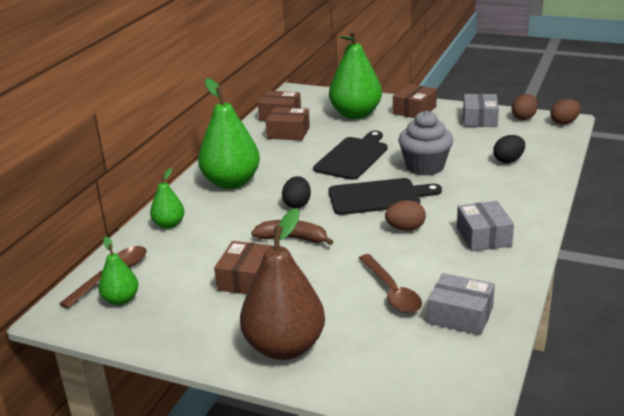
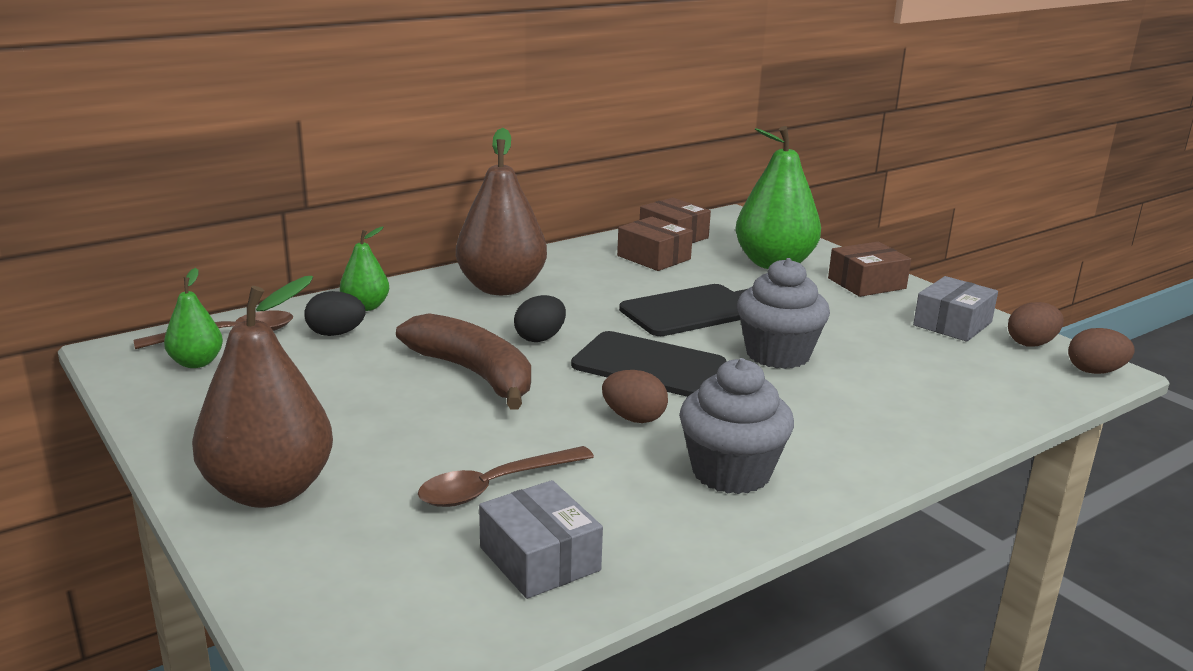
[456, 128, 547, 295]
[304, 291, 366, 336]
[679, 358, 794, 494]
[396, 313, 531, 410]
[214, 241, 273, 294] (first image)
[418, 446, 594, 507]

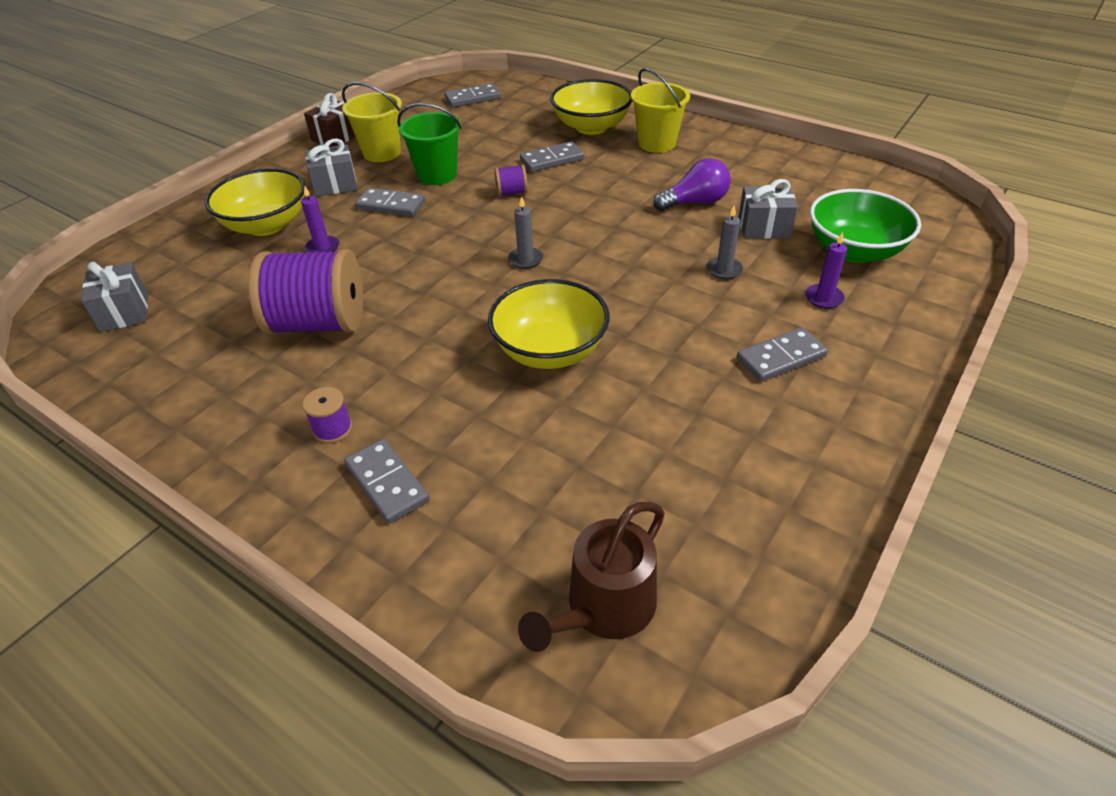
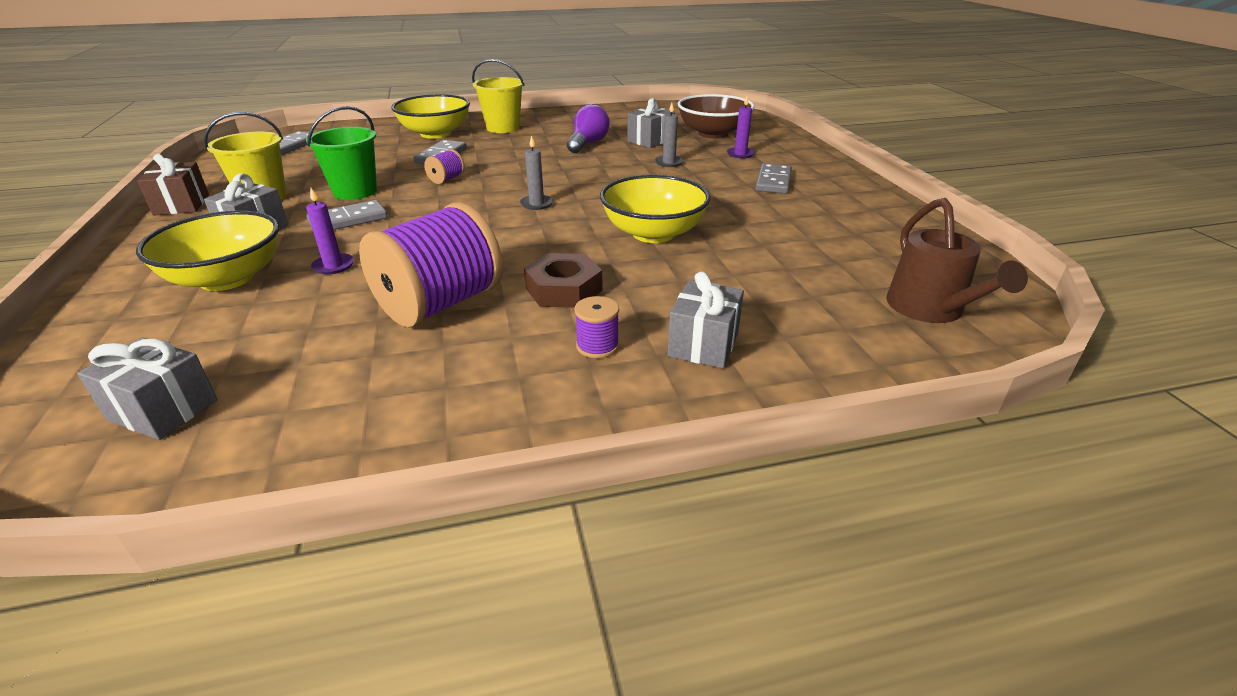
[678, 94, 755, 139]
[668, 272, 744, 368]
[524, 253, 603, 308]

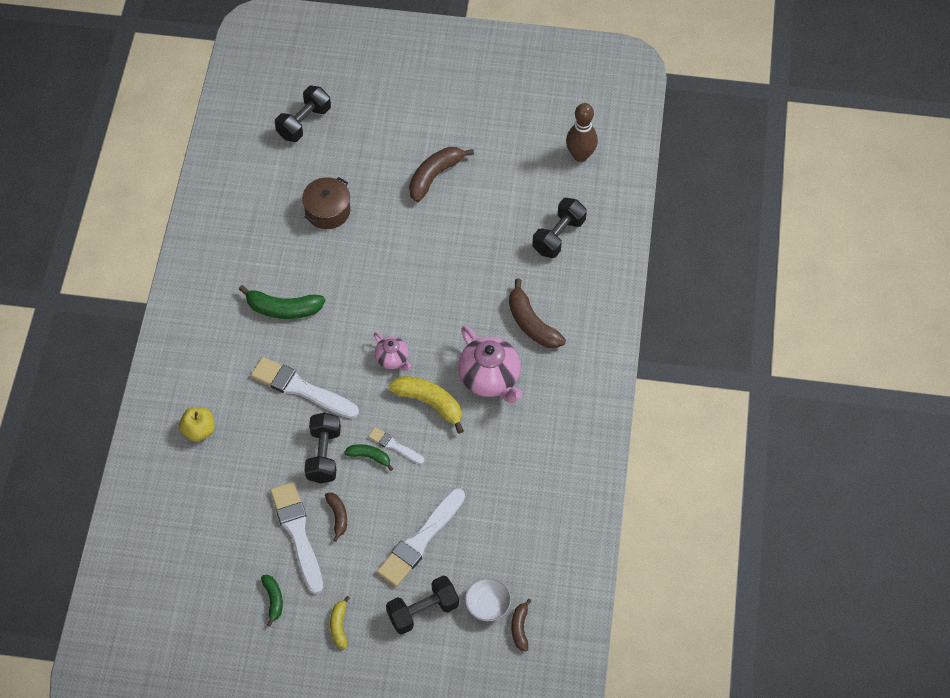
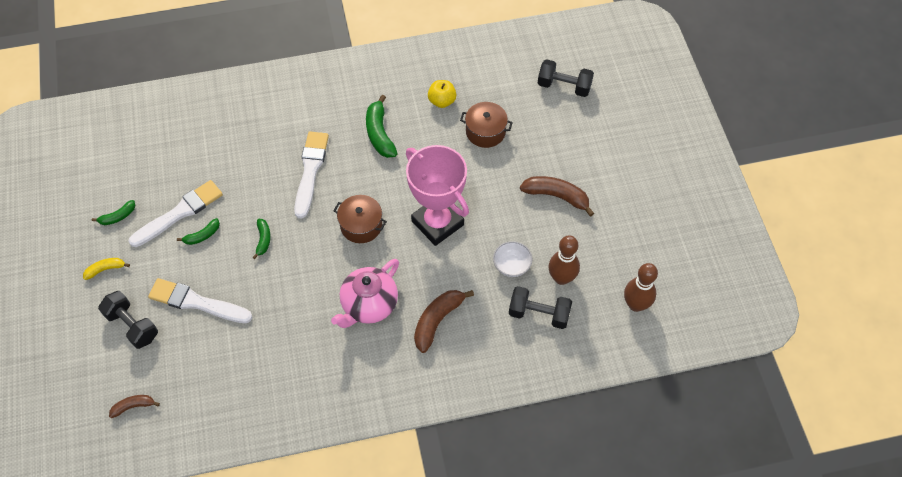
[333, 195, 387, 243]
[388, 376, 464, 434] (first image)
[428, 80, 456, 108]
[305, 412, 341, 483] (first image)
[368, 427, 424, 464] (first image)
[177, 218, 220, 245]
[493, 241, 532, 277]
[406, 145, 469, 246]
[548, 235, 580, 285]

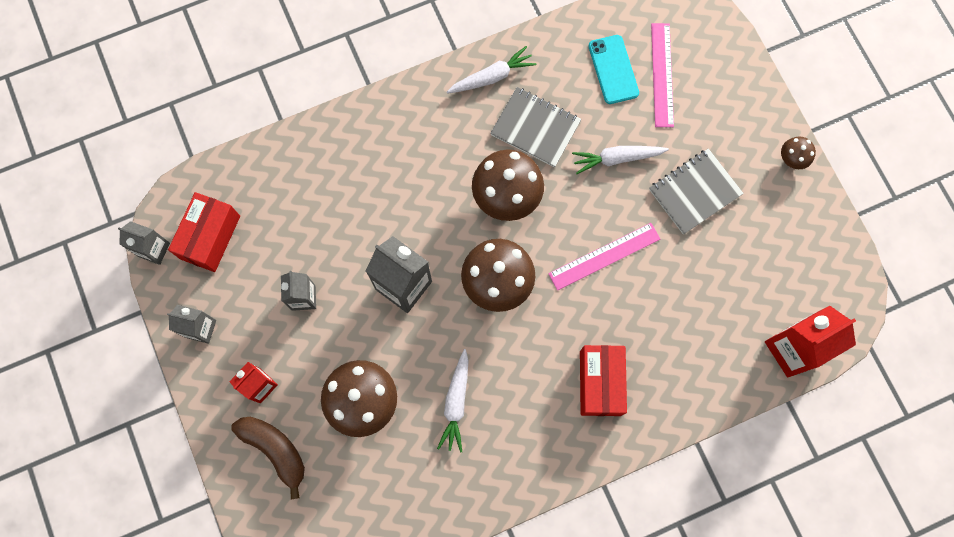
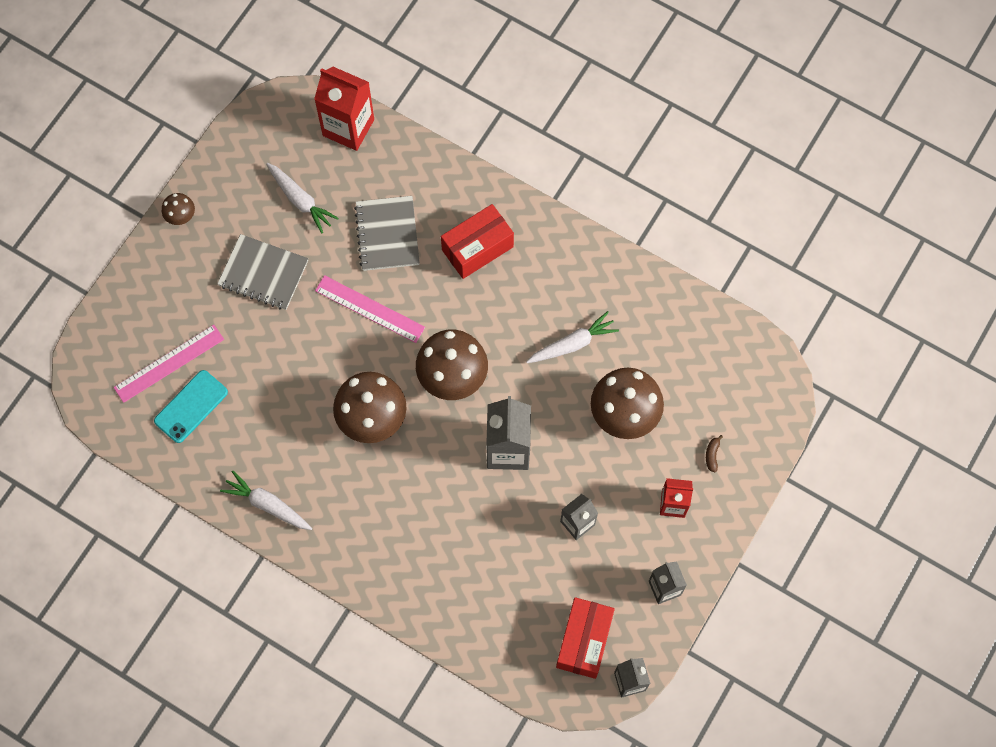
[354, 196, 420, 271]
[266, 163, 339, 234]
[556, 597, 615, 679]
[706, 435, 723, 472]

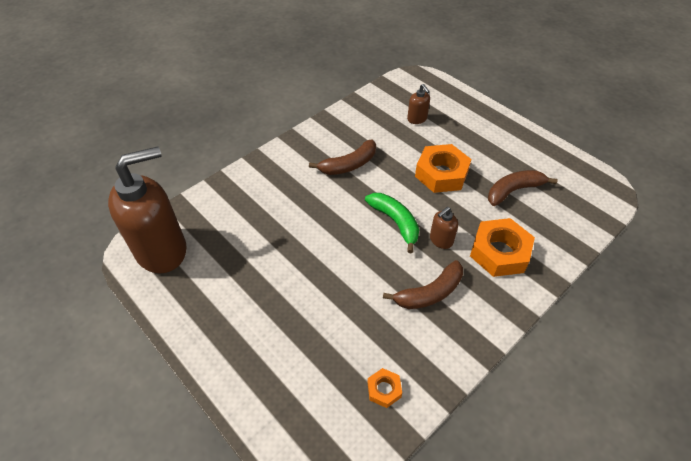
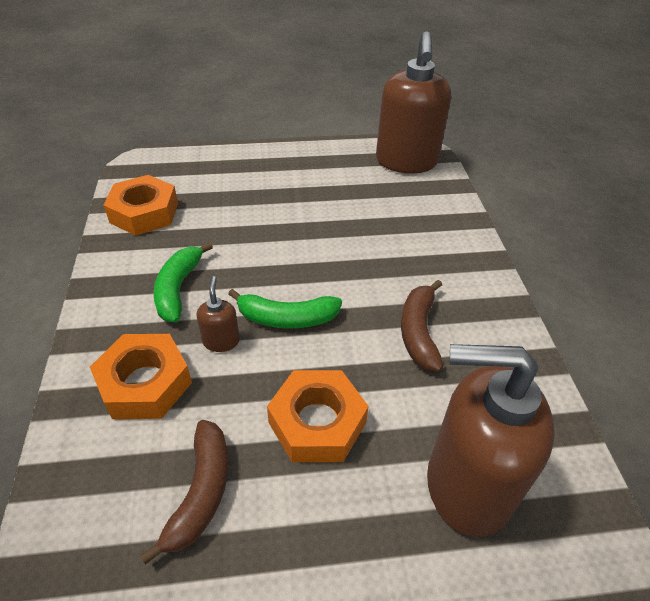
[427, 344, 555, 537]
[153, 242, 213, 322]
[104, 175, 178, 236]

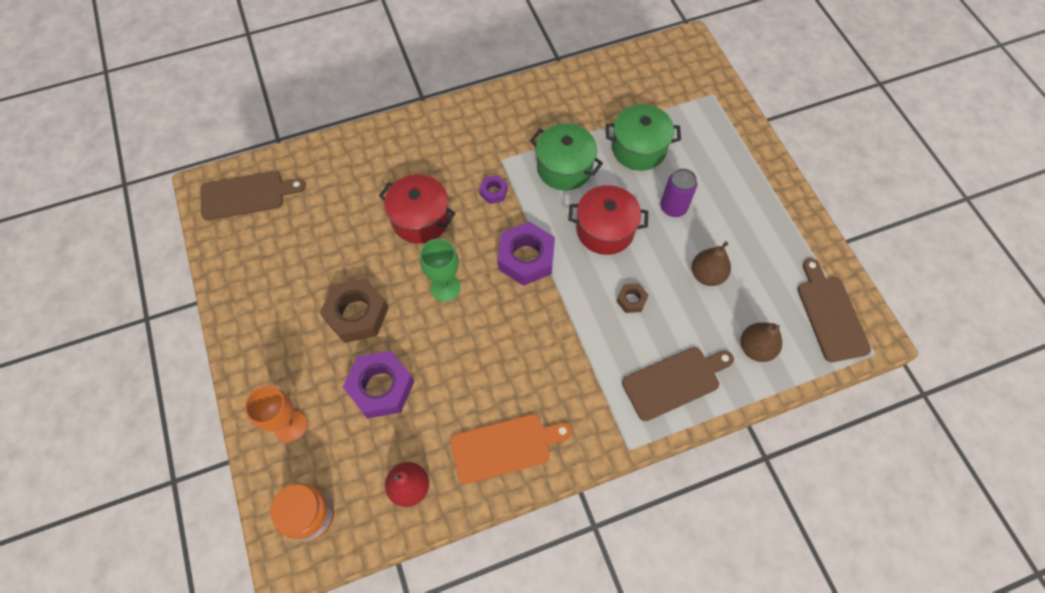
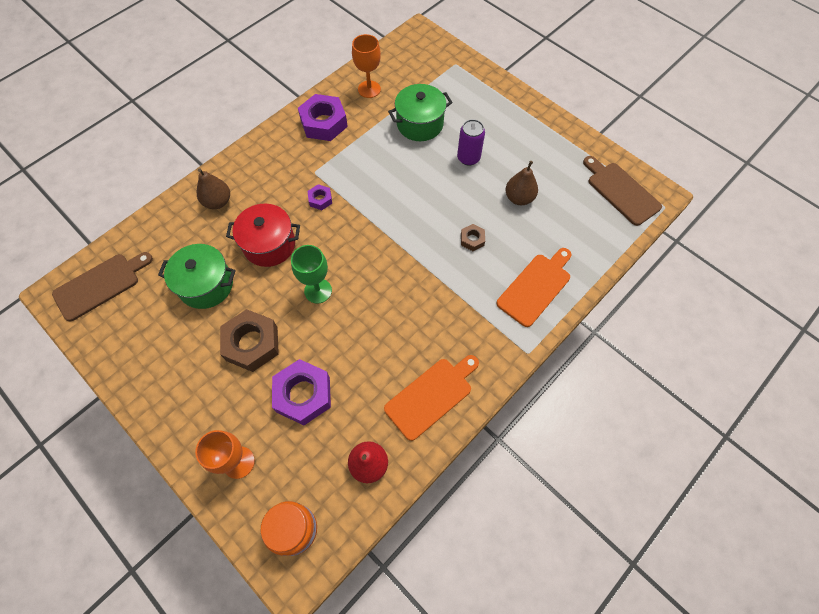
[158, 244, 236, 309]
[568, 185, 648, 255] (first image)
[298, 94, 348, 141]
[197, 168, 230, 209]
[497, 248, 572, 327]
[352, 34, 381, 98]

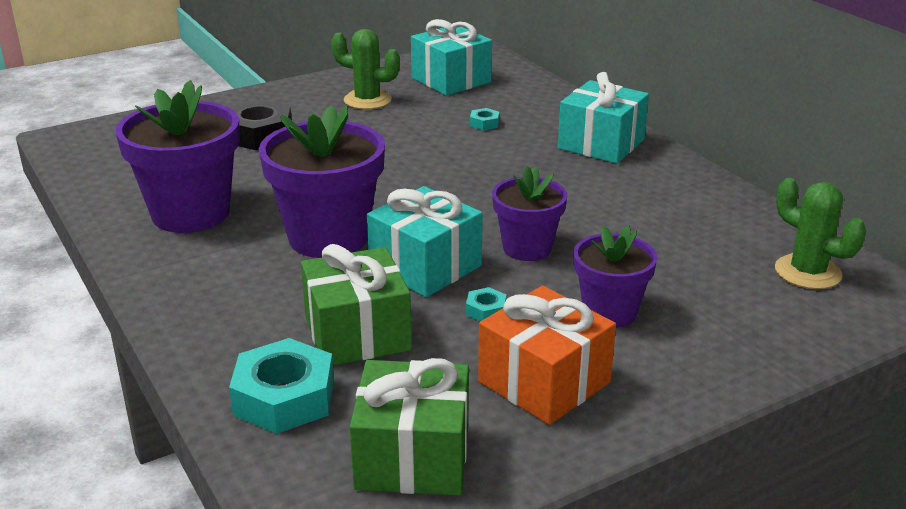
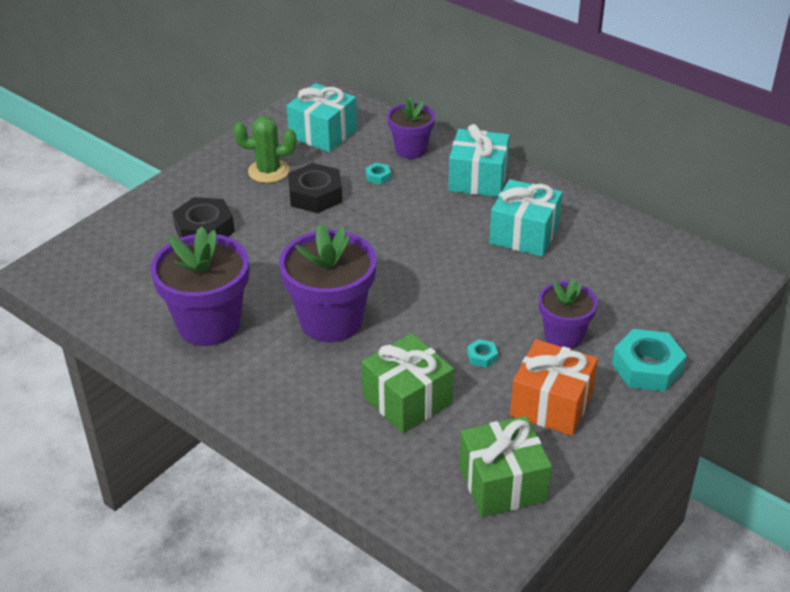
[387, 97, 435, 159]
[775, 178, 866, 289] (first image)
[489, 179, 562, 257]
[612, 329, 687, 392]
[288, 163, 342, 213]

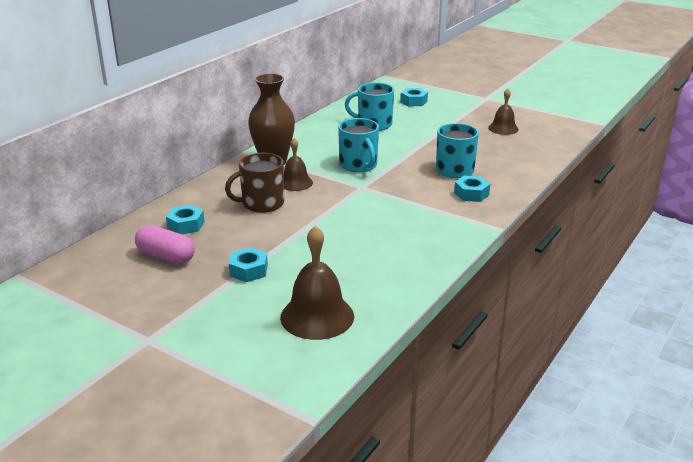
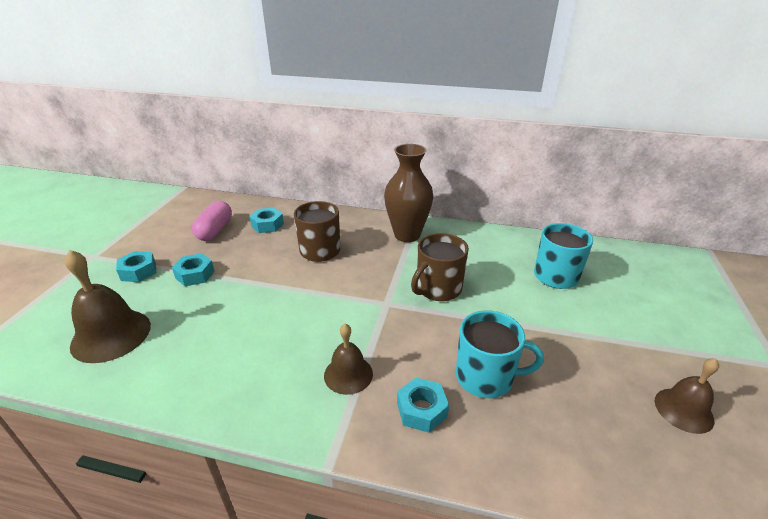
[116, 251, 156, 282]
[411, 233, 469, 301]
[324, 324, 373, 395]

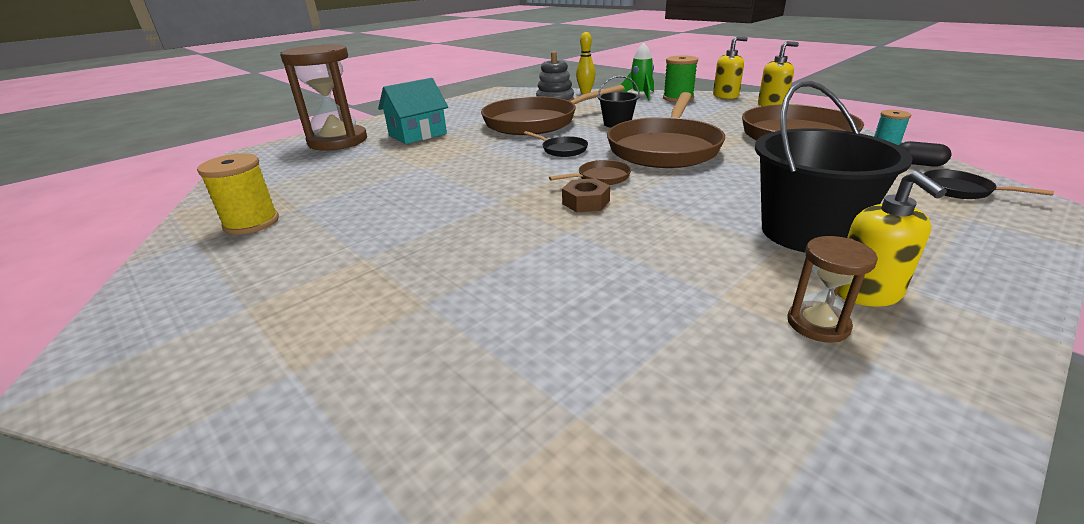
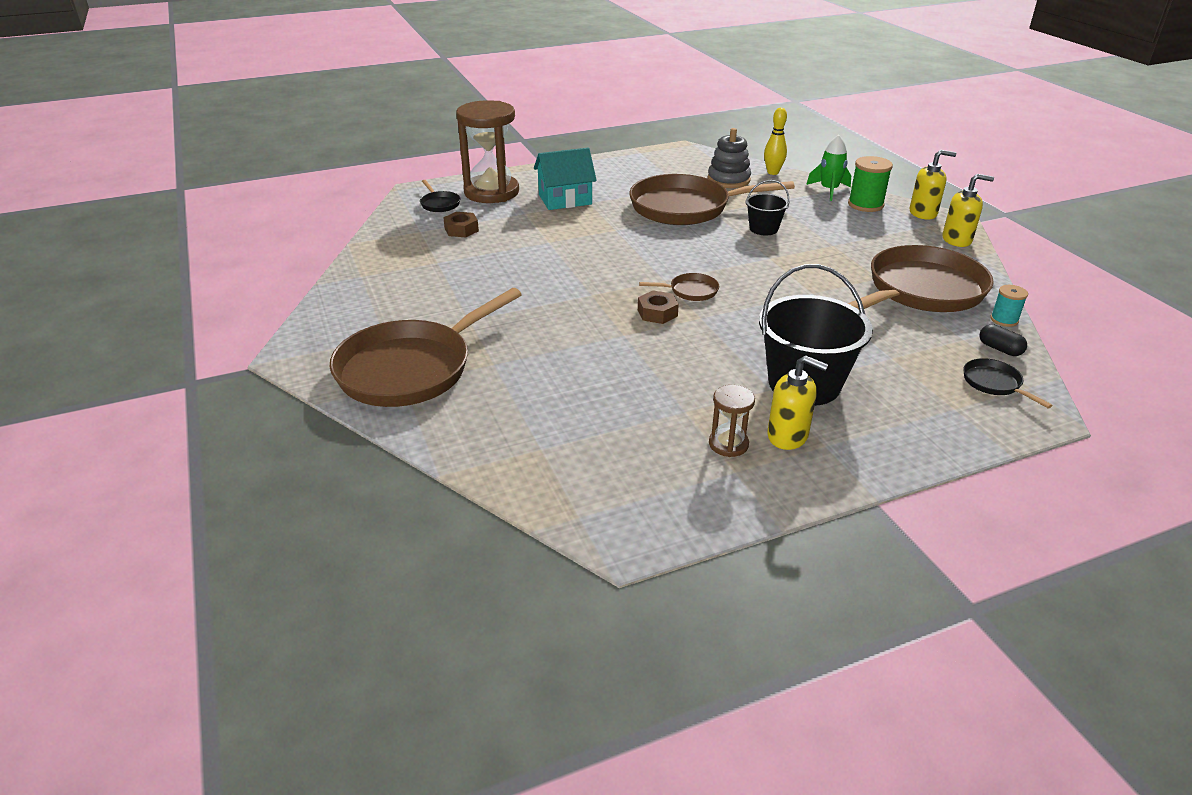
[329, 288, 522, 407]
[420, 180, 460, 212]
[197, 153, 279, 235] (first image)
[767, 355, 828, 450]
[443, 212, 479, 237]

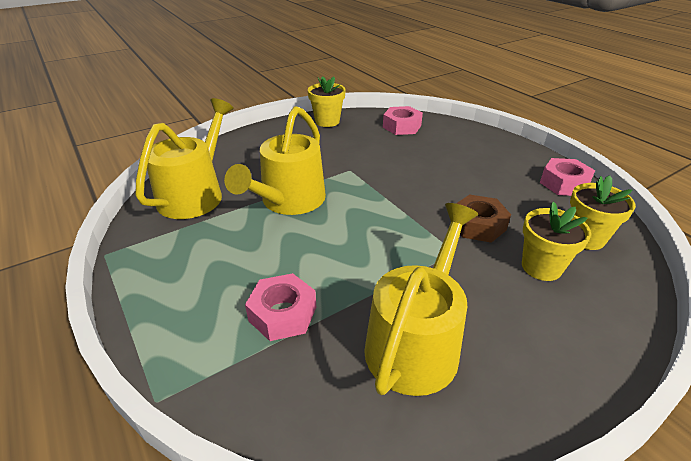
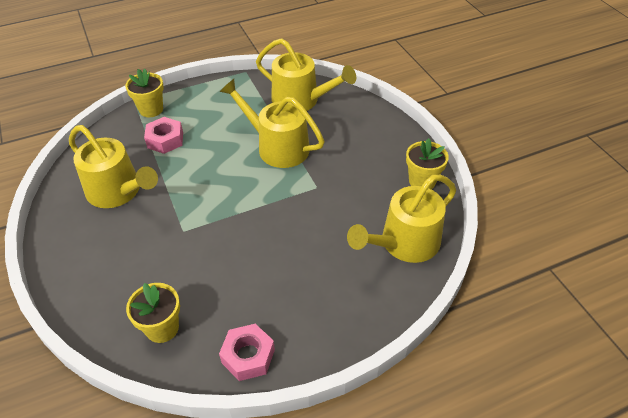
[347, 175, 456, 263]
[456, 194, 511, 243] (first image)
[125, 69, 164, 117]

